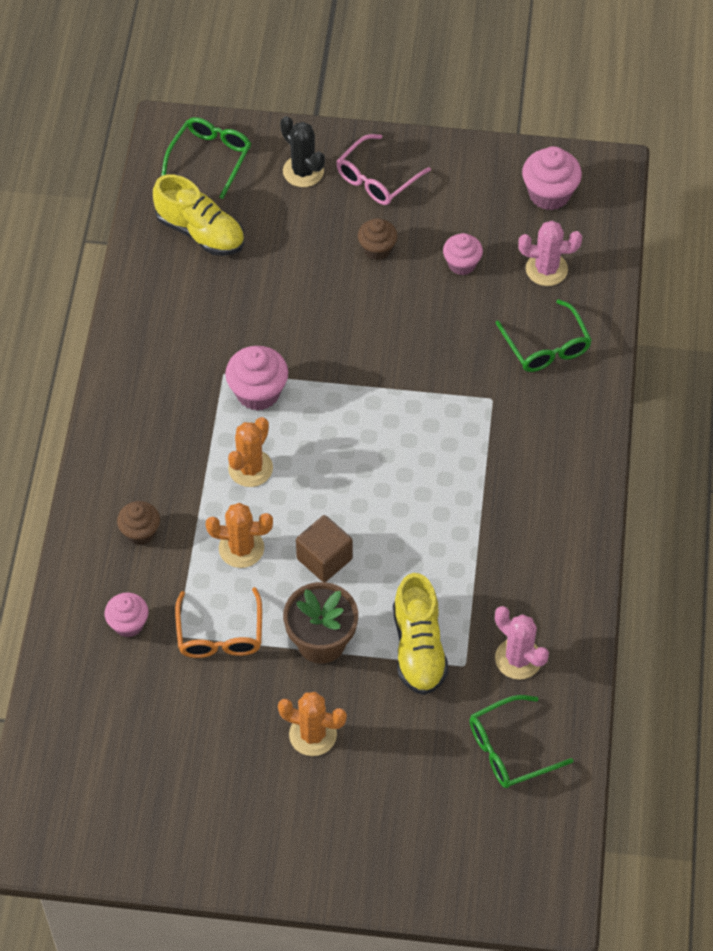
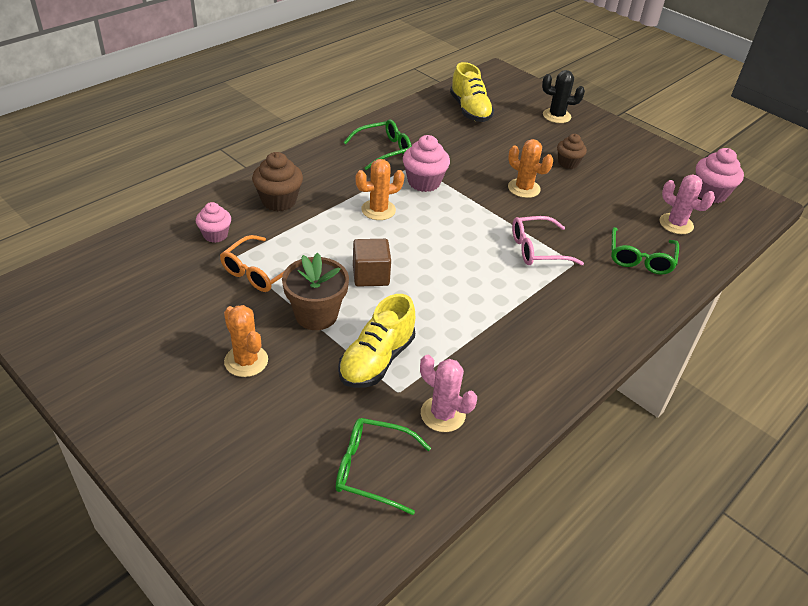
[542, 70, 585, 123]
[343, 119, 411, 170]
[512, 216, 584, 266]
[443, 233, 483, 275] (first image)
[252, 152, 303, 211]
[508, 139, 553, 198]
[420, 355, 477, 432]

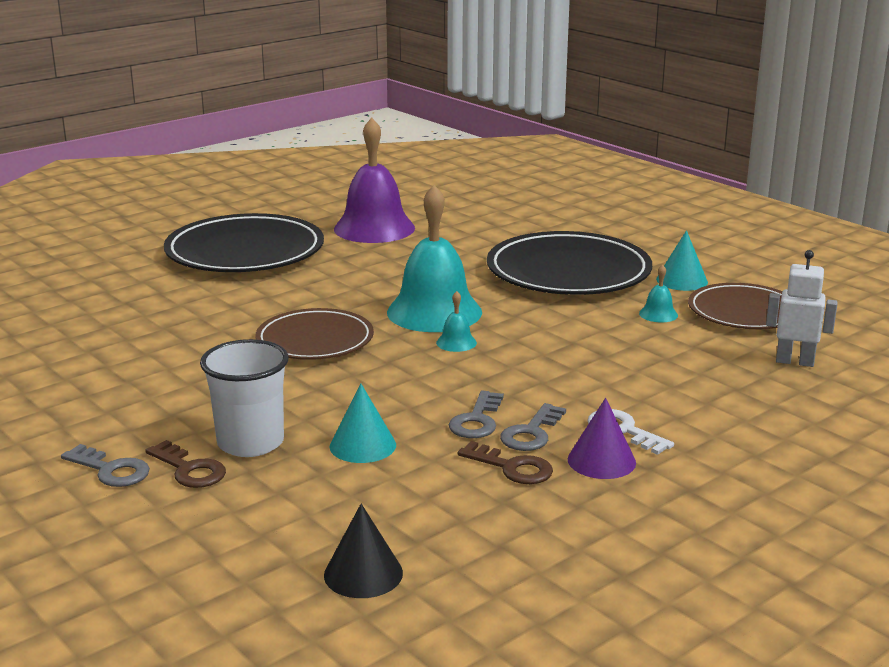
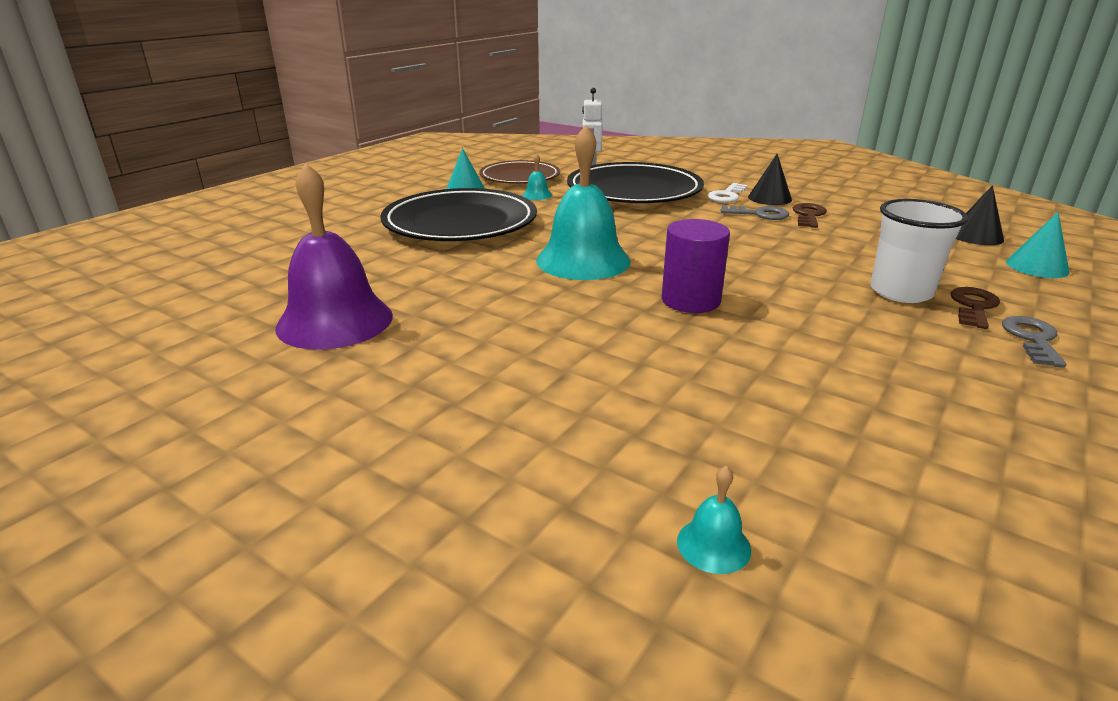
[567, 162, 704, 203]
[677, 465, 751, 574]
[661, 219, 730, 313]
[1006, 212, 1069, 278]
[449, 390, 504, 438] (first image)
[748, 154, 792, 205]

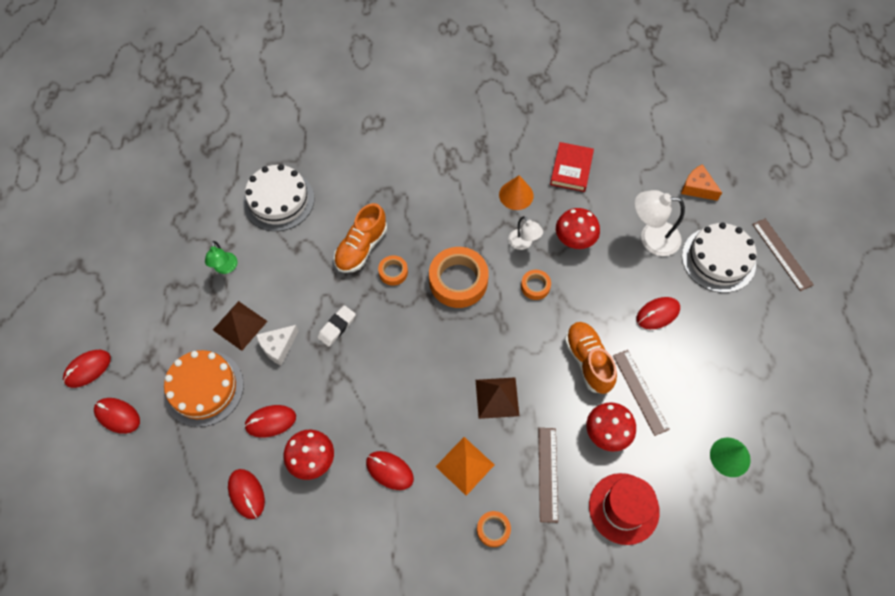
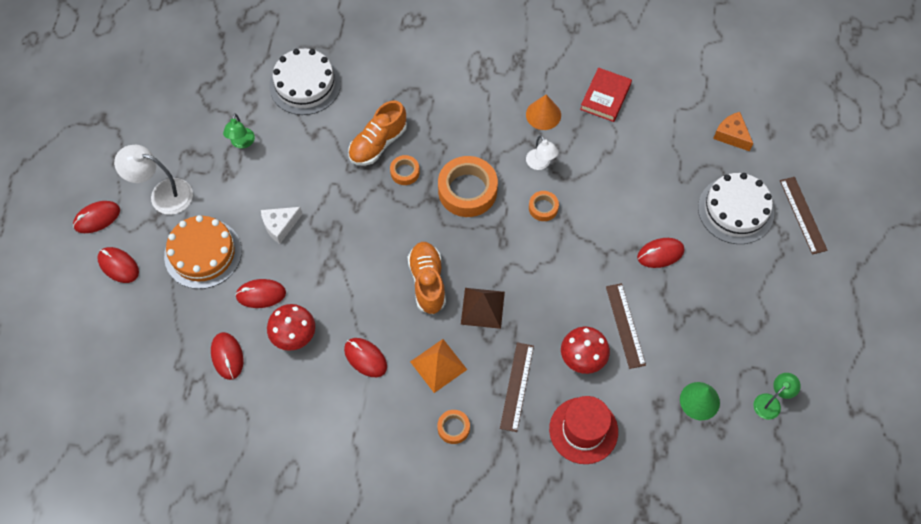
[114, 145, 193, 215]
[556, 208, 600, 249] (first image)
[213, 301, 268, 351] (first image)
[317, 305, 356, 347] (first image)
[408, 242, 446, 314]
[753, 373, 801, 420]

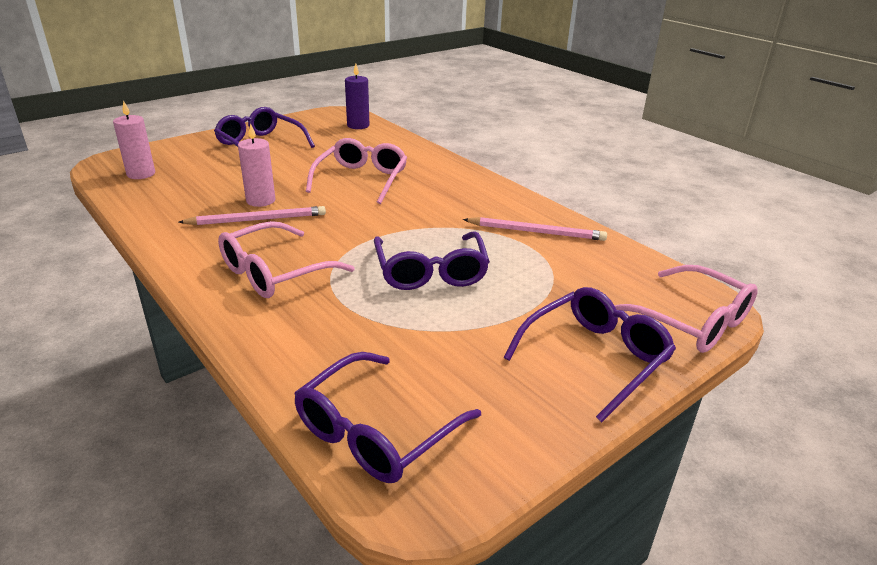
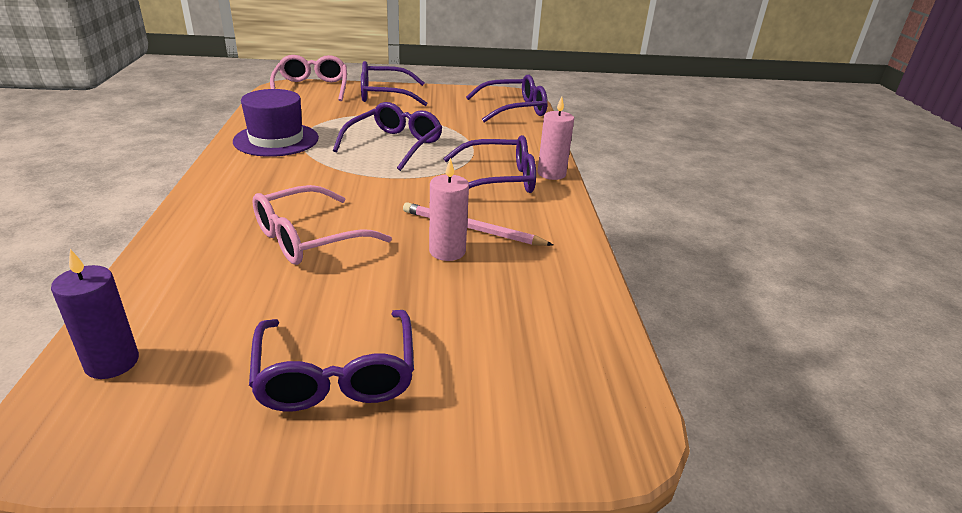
[538, 96, 574, 180]
[233, 89, 319, 157]
[443, 135, 536, 193]

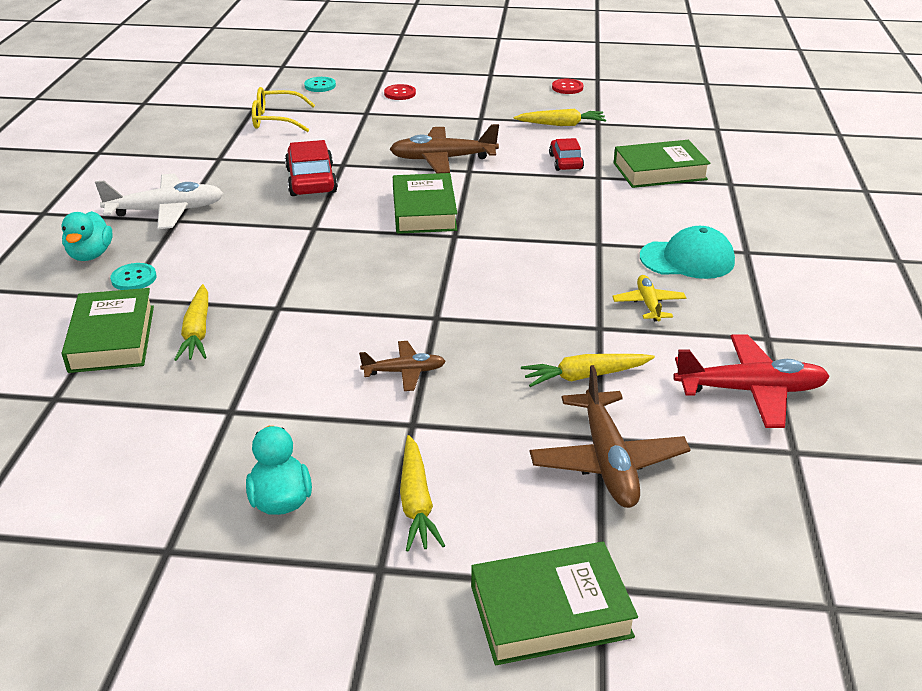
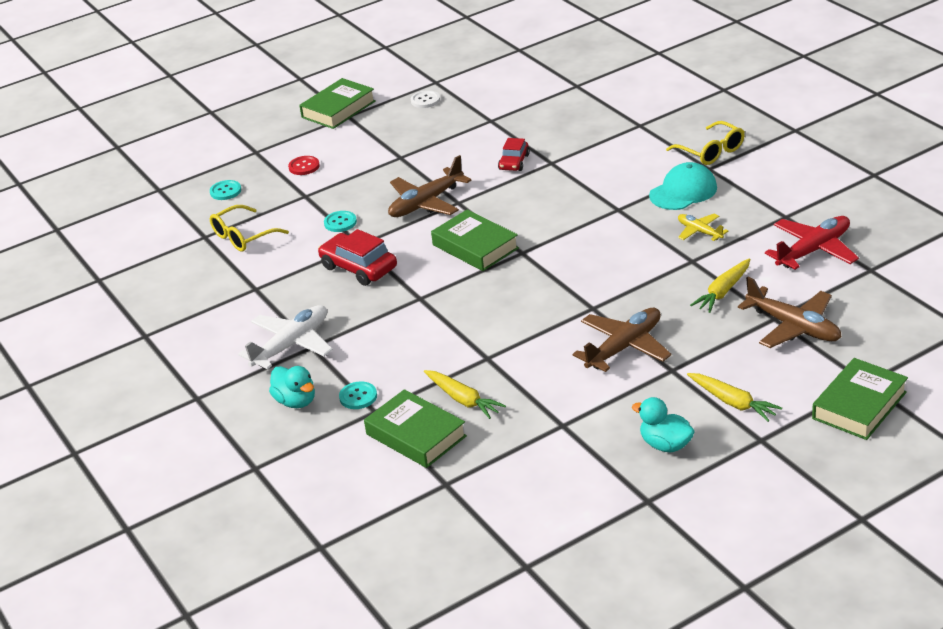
[411, 90, 440, 108]
[513, 109, 606, 126] (first image)
[498, 138, 530, 171]
[299, 78, 376, 129]
[573, 308, 671, 372]
[666, 121, 745, 165]
[324, 211, 357, 232]

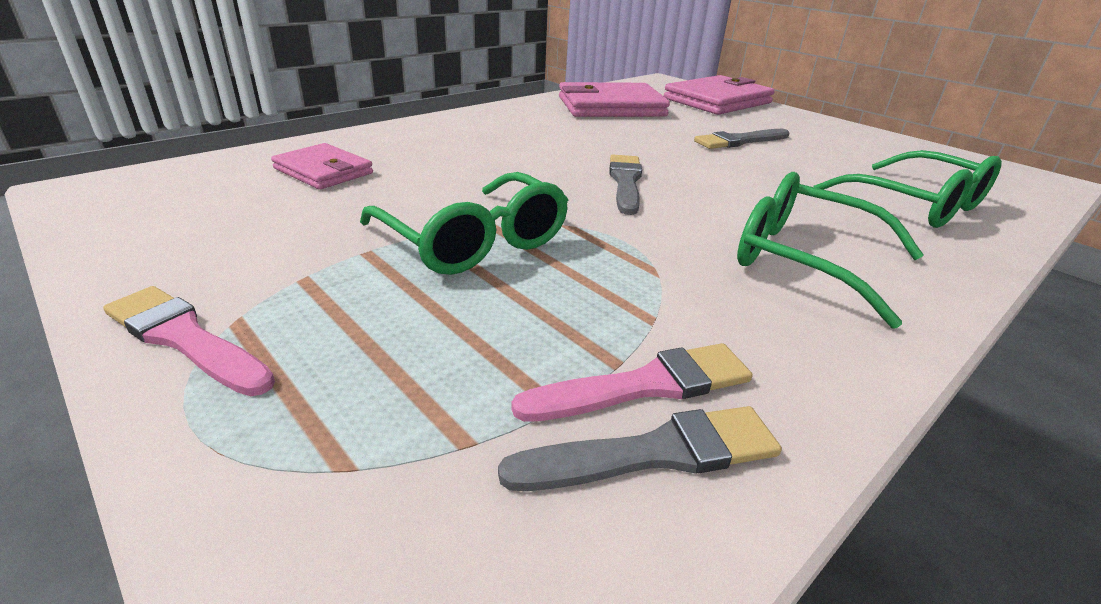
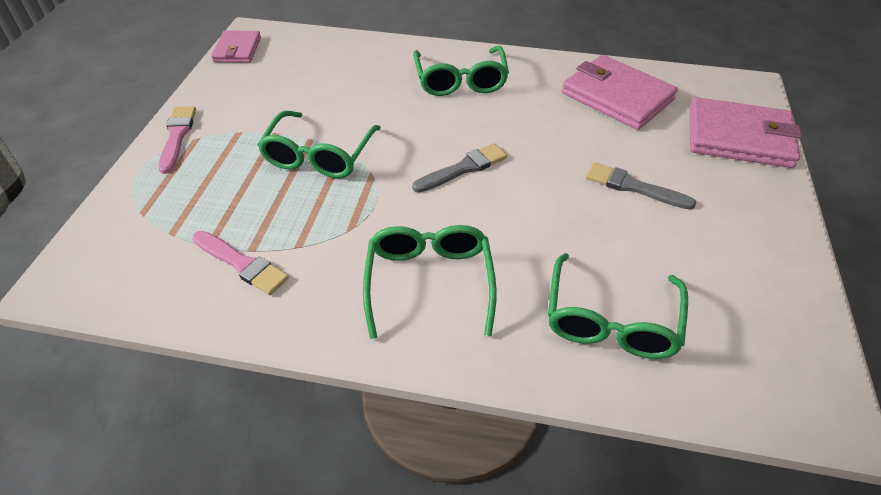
[211, 30, 261, 63]
[498, 406, 782, 491] (first image)
[413, 46, 509, 96]

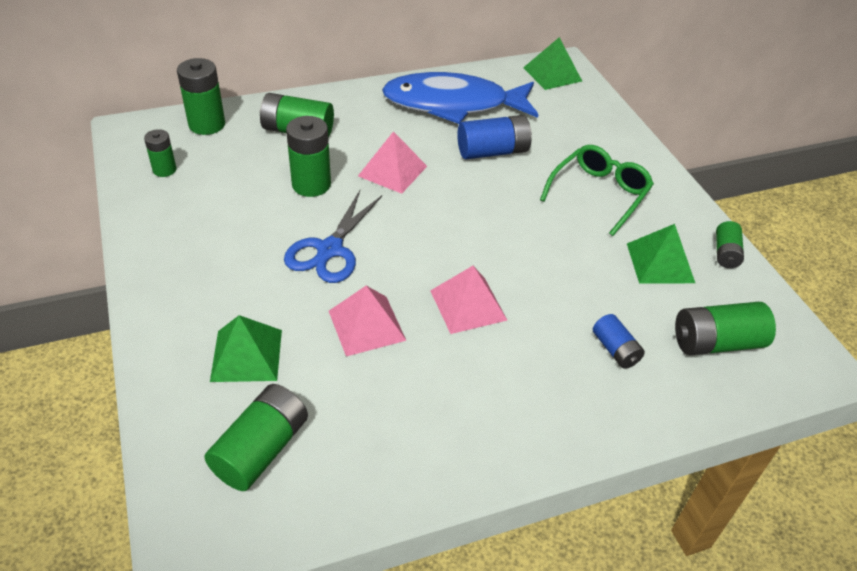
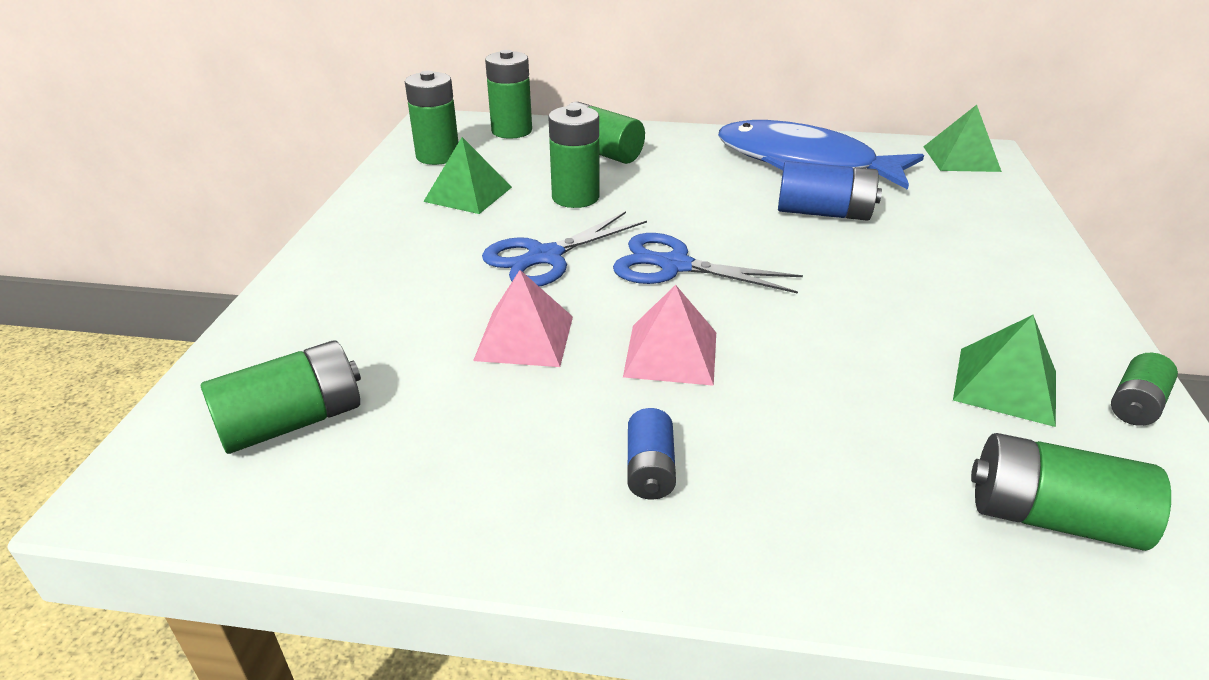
[405, 71, 459, 165]
[358, 131, 427, 194] (first image)
[540, 145, 654, 236] (first image)
[627, 408, 676, 499]
[423, 137, 512, 214]
[613, 233, 803, 294]

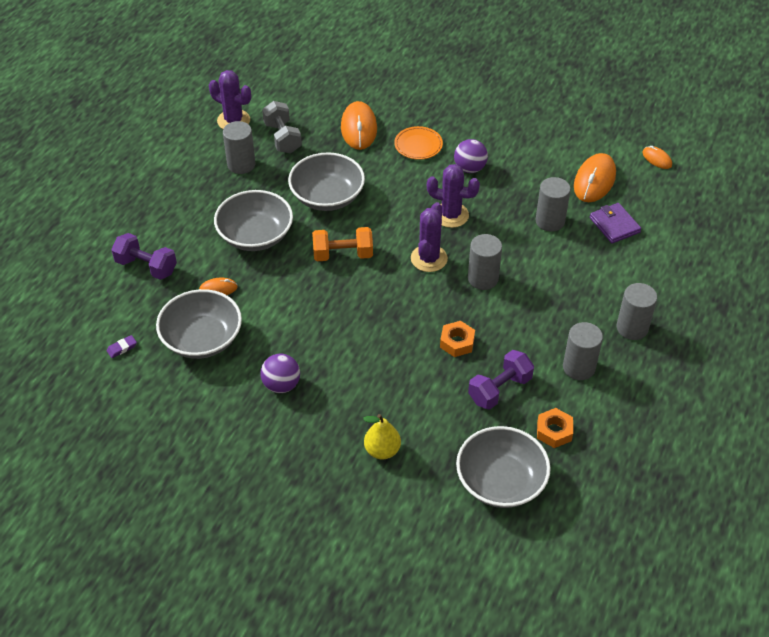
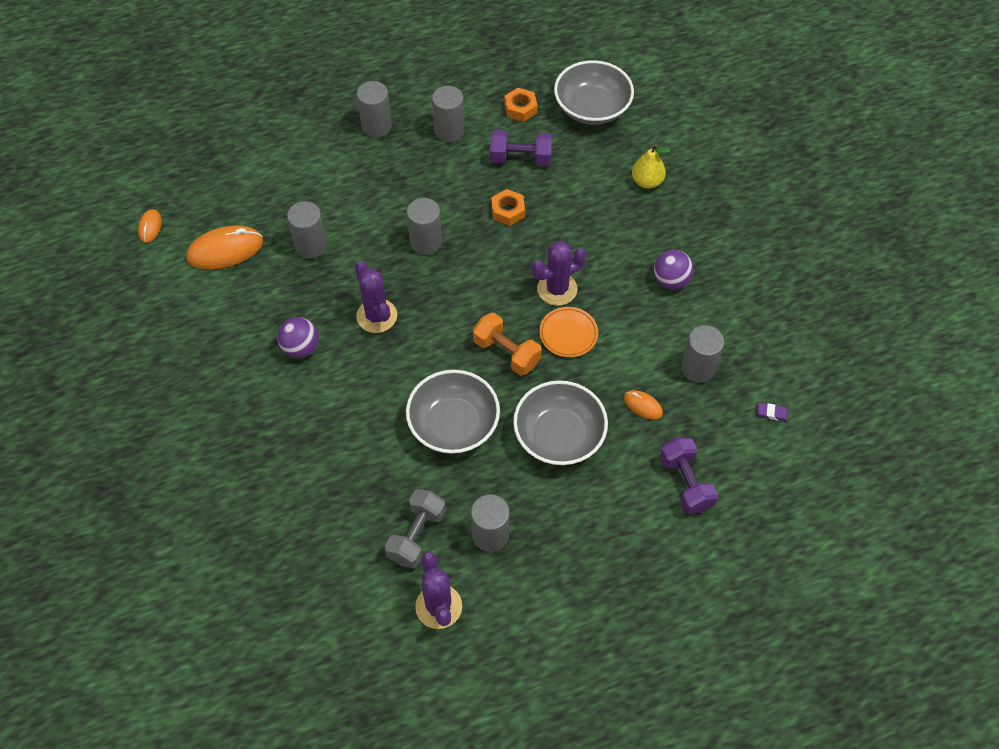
[341, 101, 377, 150] (first image)
[539, 307, 598, 358]
[532, 241, 587, 306]
[590, 203, 641, 243] (first image)
[681, 325, 724, 383]

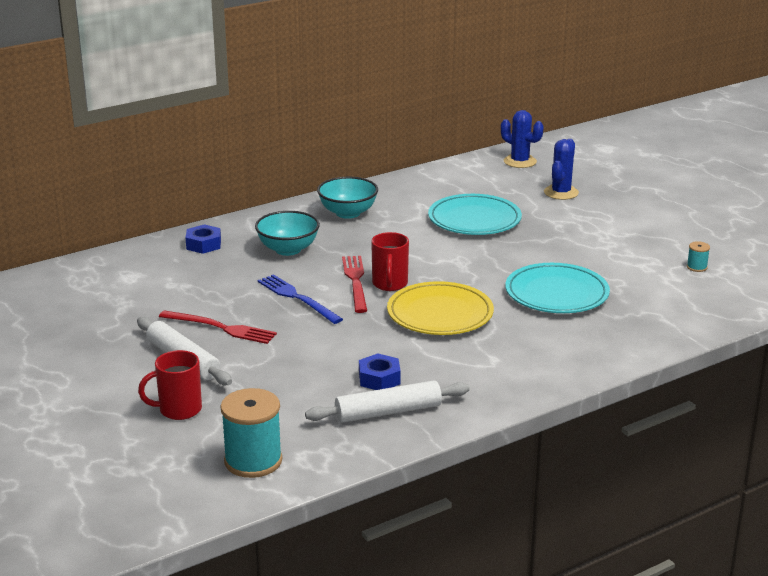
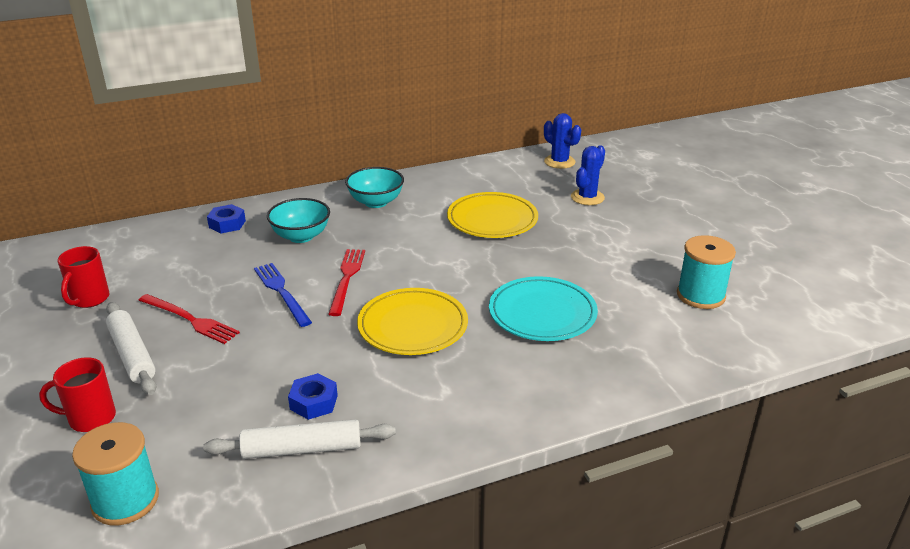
[447, 192, 538, 238]
[58, 246, 109, 308]
[677, 235, 736, 309]

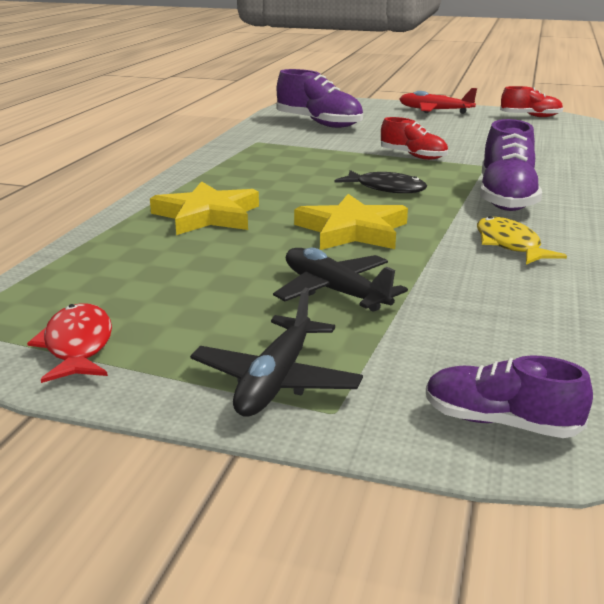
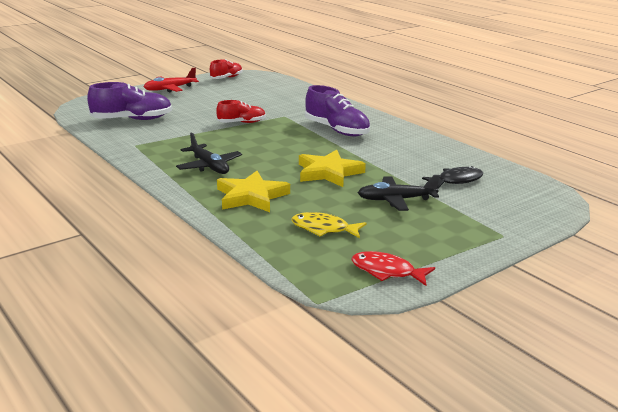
[422, 166, 483, 188]
[291, 212, 366, 238]
[176, 132, 242, 174]
[426, 355, 593, 438] (first image)

